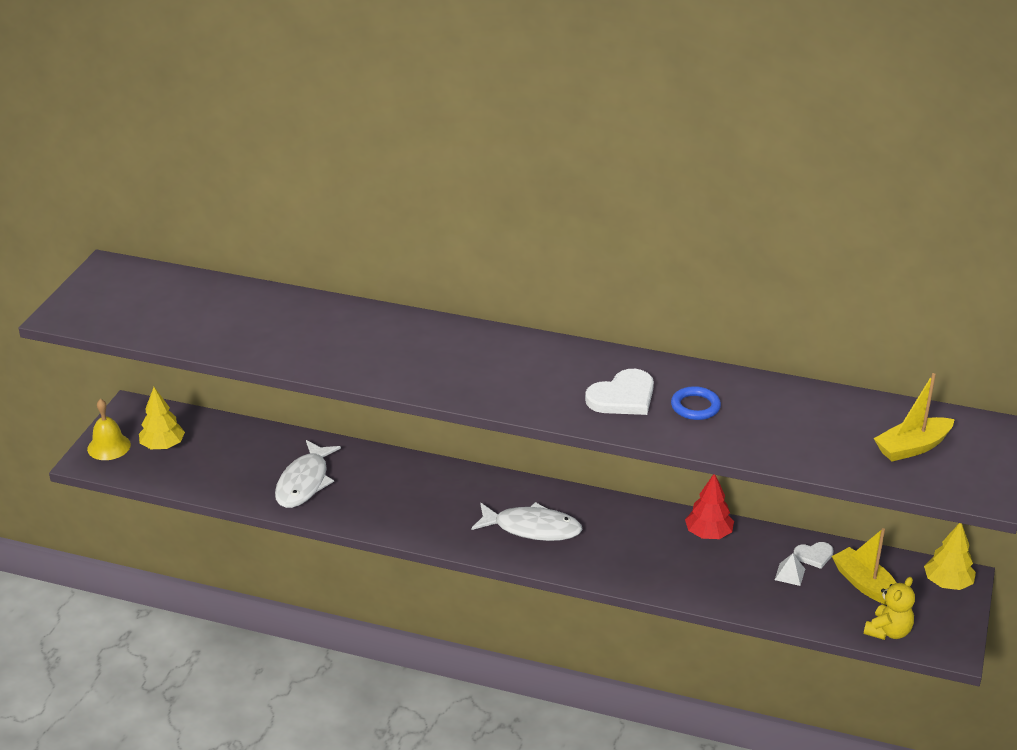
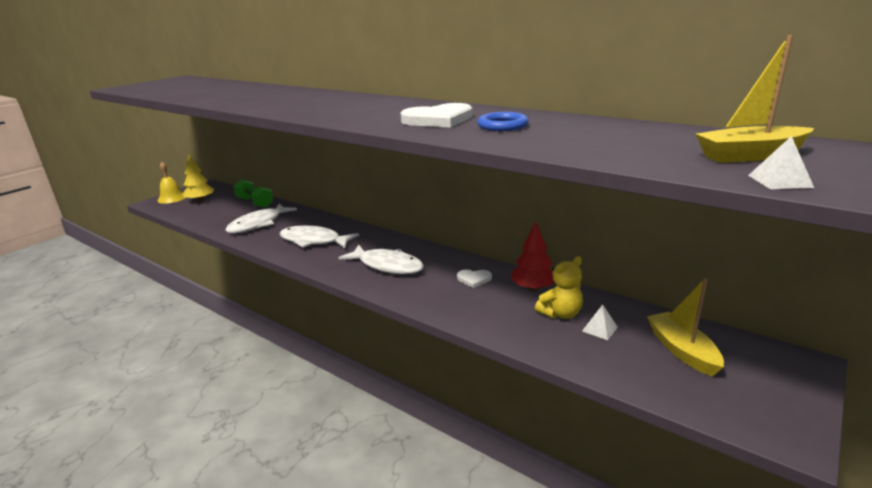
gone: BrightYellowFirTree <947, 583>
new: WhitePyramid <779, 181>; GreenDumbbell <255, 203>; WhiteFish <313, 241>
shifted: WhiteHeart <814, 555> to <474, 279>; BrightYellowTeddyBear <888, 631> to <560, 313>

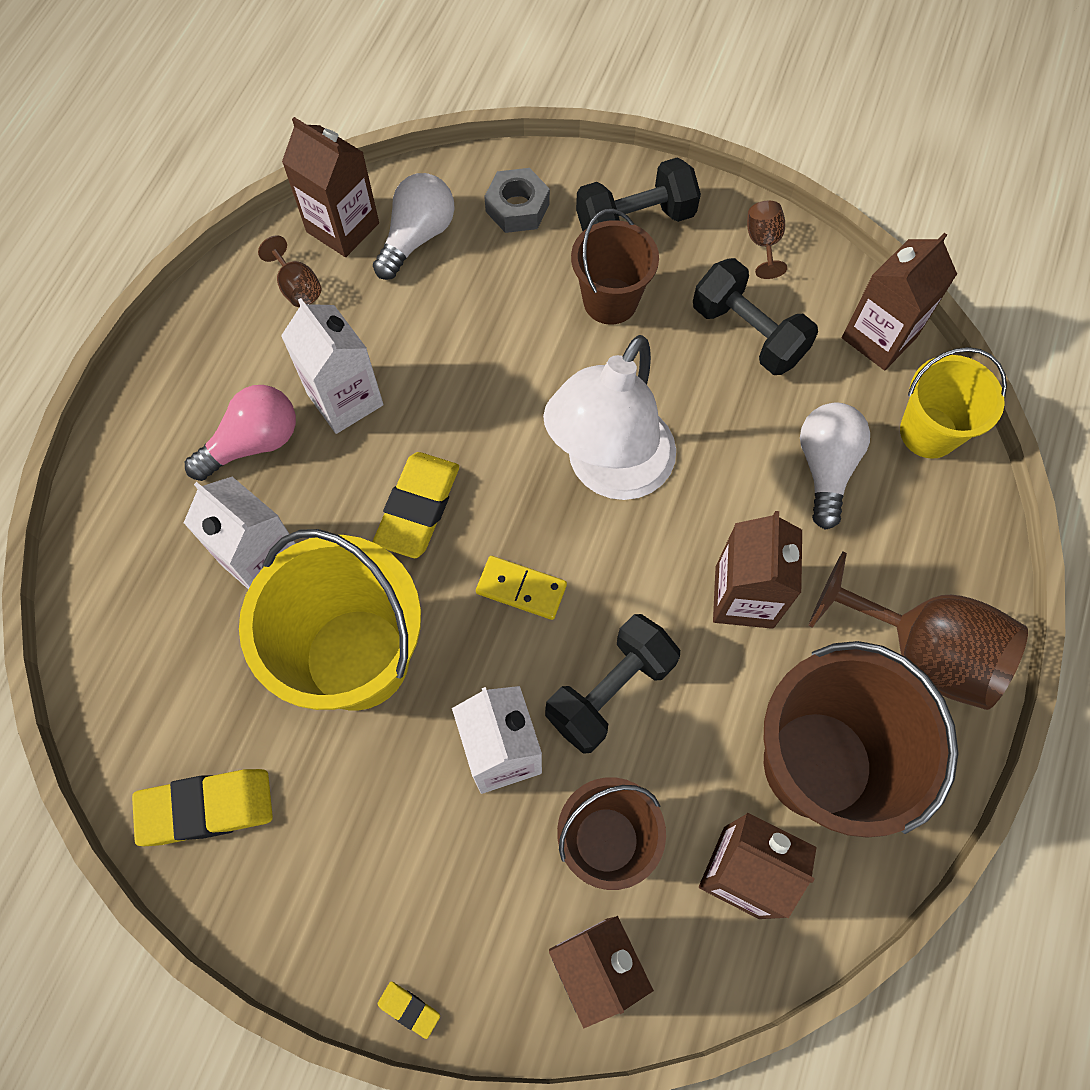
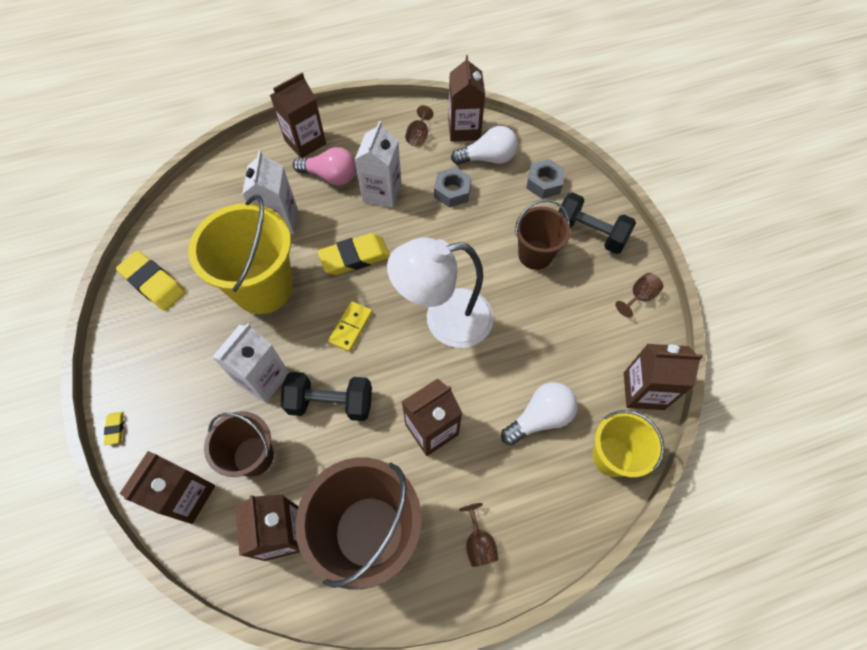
gone: EbonyDumbbell <748, 333>
new: DarkBrownCarton <305, 142>; GreyHexagonNut <452, 191>
rotated: BrightYellowDominoPiece <521, 589> = <350, 327> 45 degrees clockwise
scaled: DarkBrownGoblet <921, 650> = <478, 543> x0.44

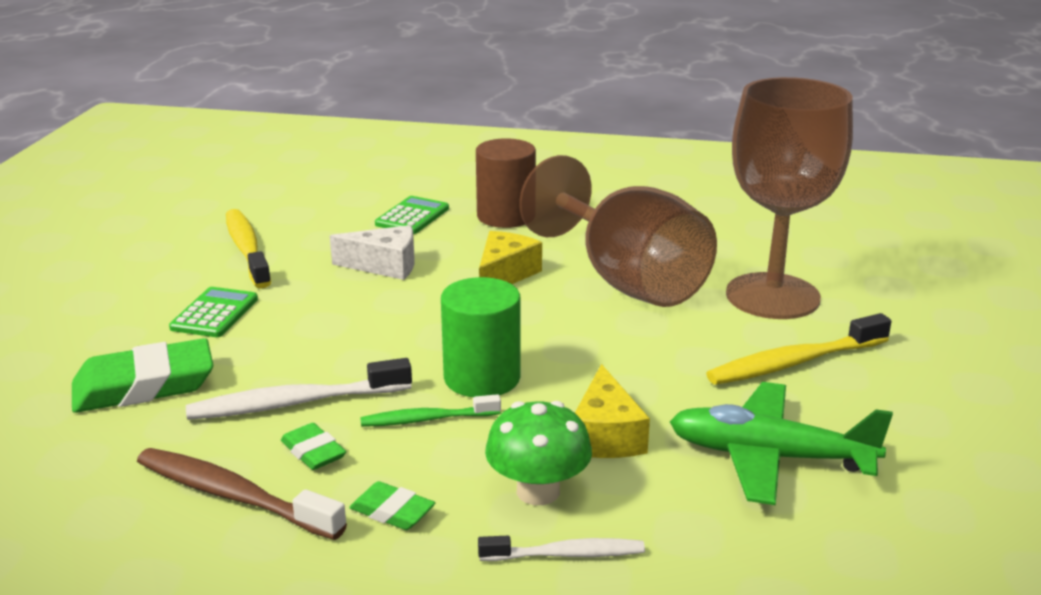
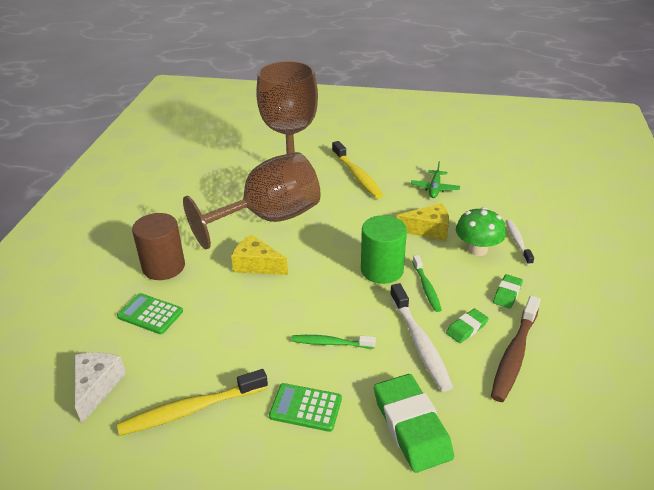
new: GreenToothbrush <330, 343>
shifted: WhitePieceOfCheese <385, 265> to <97, 387>
scaled: GreenPlane <769, 457> = <434, 188> x0.56

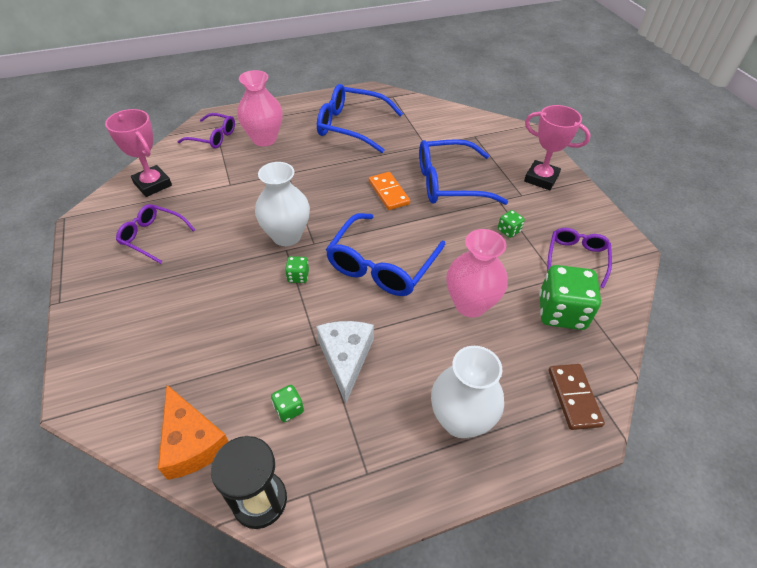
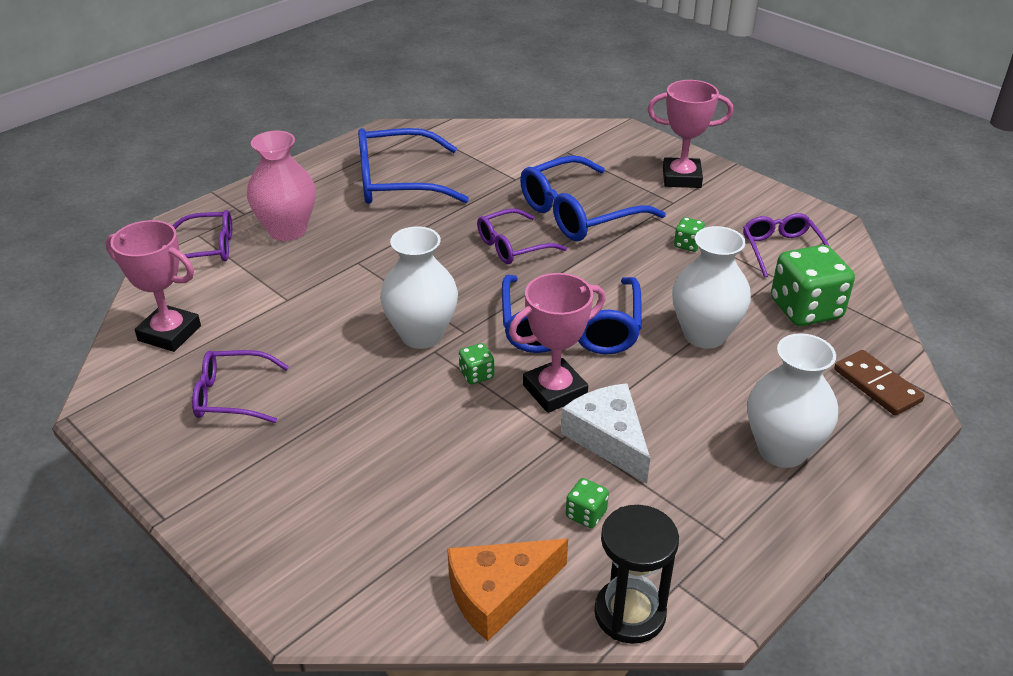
new: PinkTrophy <555, 391>
swapped: OrangeDominoPiece <388, 193> to VioletSpectacles <512, 246>
repainted: PinkFlowerVase <470, 304> to WhiteFlowerVase <704, 335>
rotated: OrangePieceOfCheese <192, 442> = <498, 593> 120 degrees clockwise

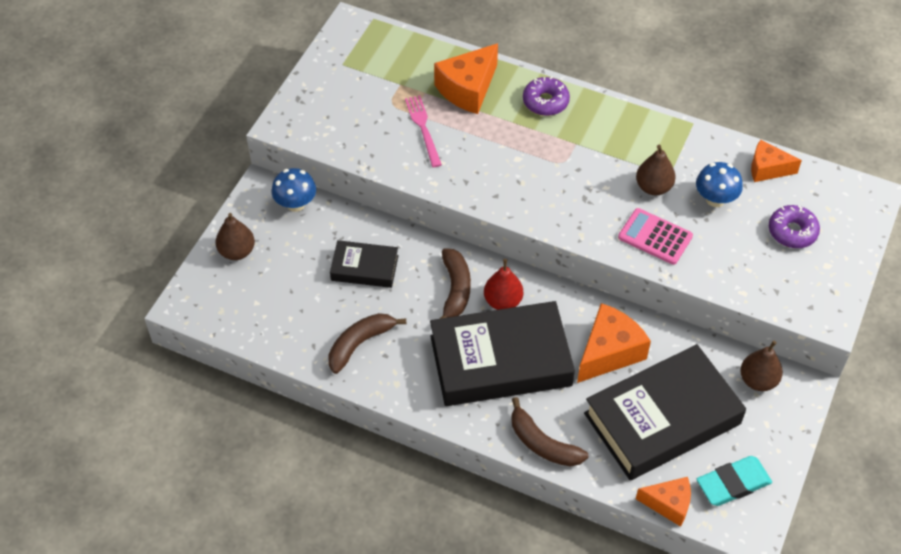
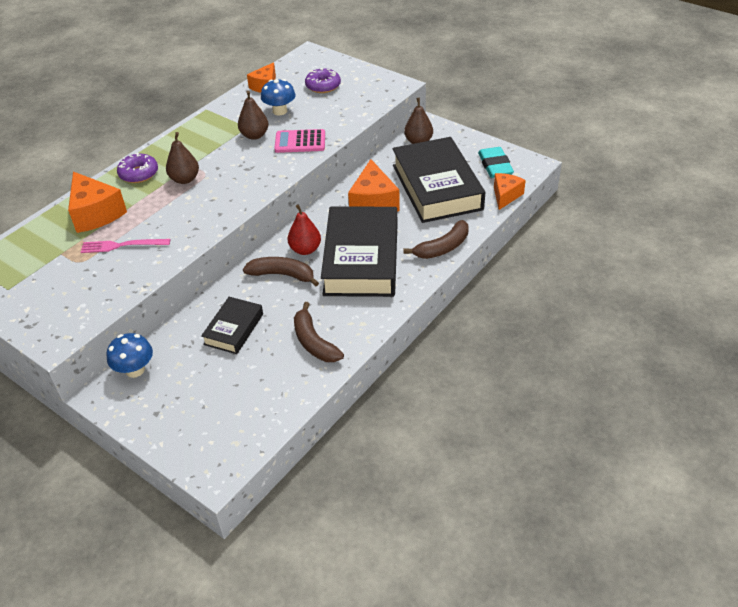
shifted: DarkBrownToyPear <237, 251> to <185, 179>
rotated: PinkCalculator <655, 237> = <300, 142> 45 degrees clockwise; OrangePieceOfCheese <609, 352> = <373, 202> 150 degrees counterclockwise

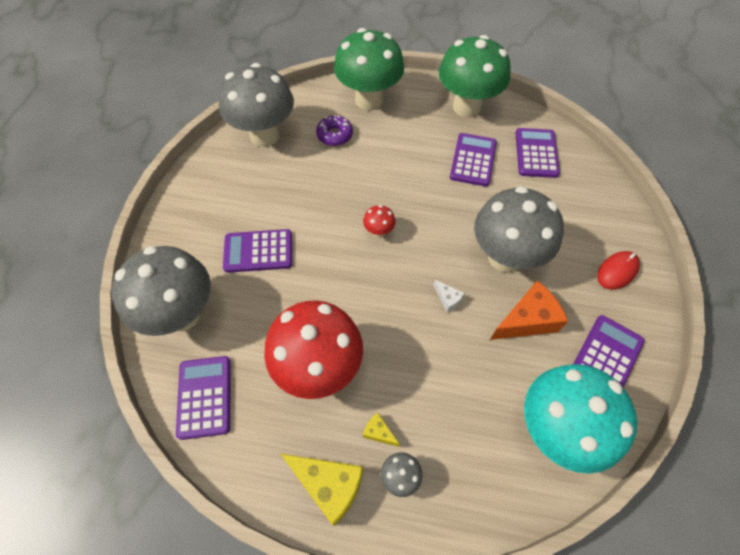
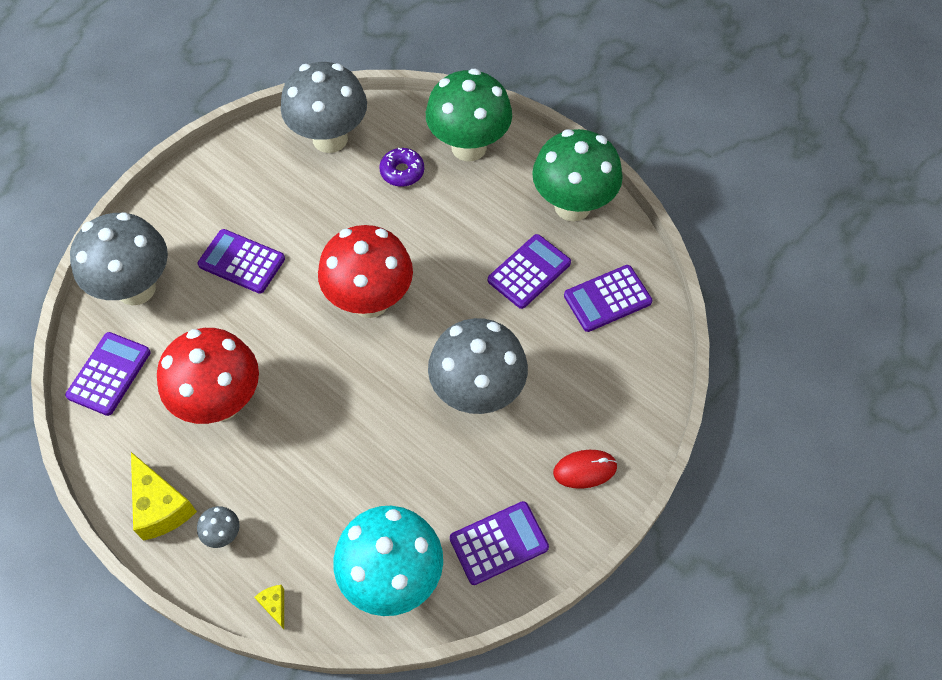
gone: WhitePieceOfCheese <448, 299>; OrangePieceOfCheese <527, 320>
shifted: BrightYellowPieceOfCheese <379, 432> to <274, 605>
rotated: VioletCalculator <536, 153> = <607, 299> 150 degrees counterclockwise
scaled: CrimsonToadstool <379, 232> = <370, 301> x2.47

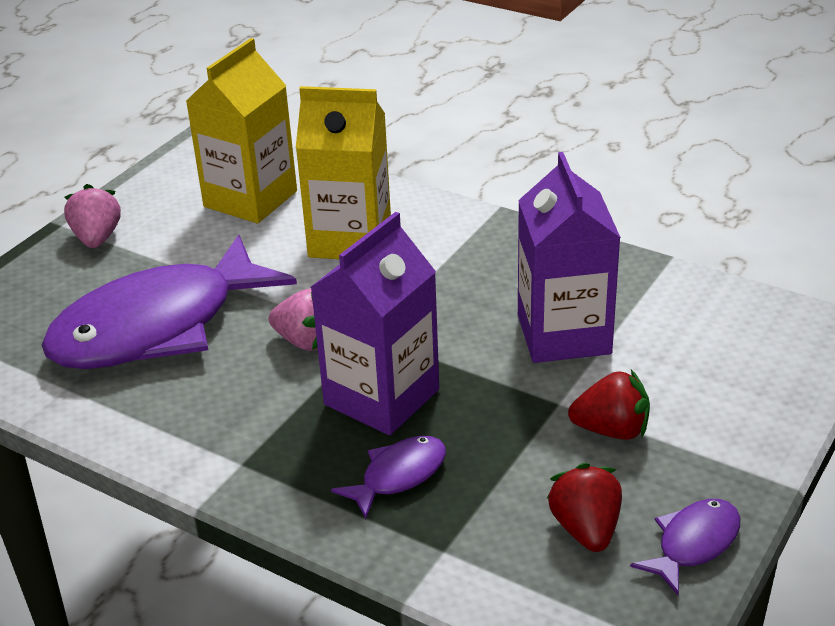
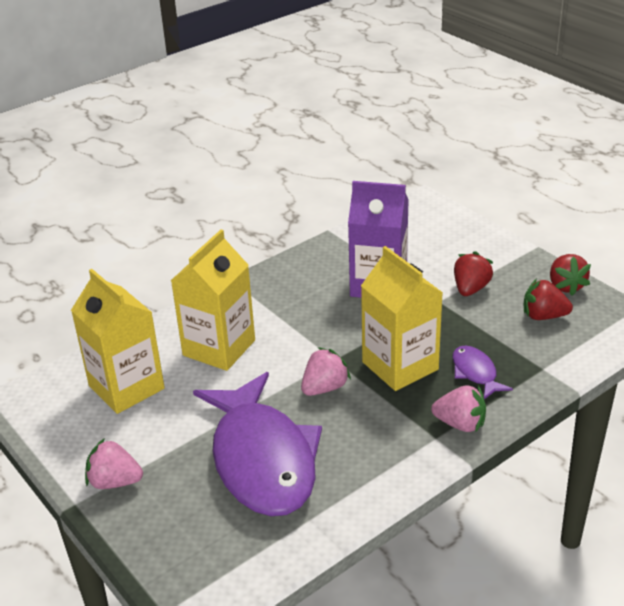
new: PinkStrawberry <460, 424>
swapped: VioletFish <693, 544> to CrimsonStrawberry <566, 286>
repainted: VioletCarton <381, 397> to BrightYellowCarton <400, 366>

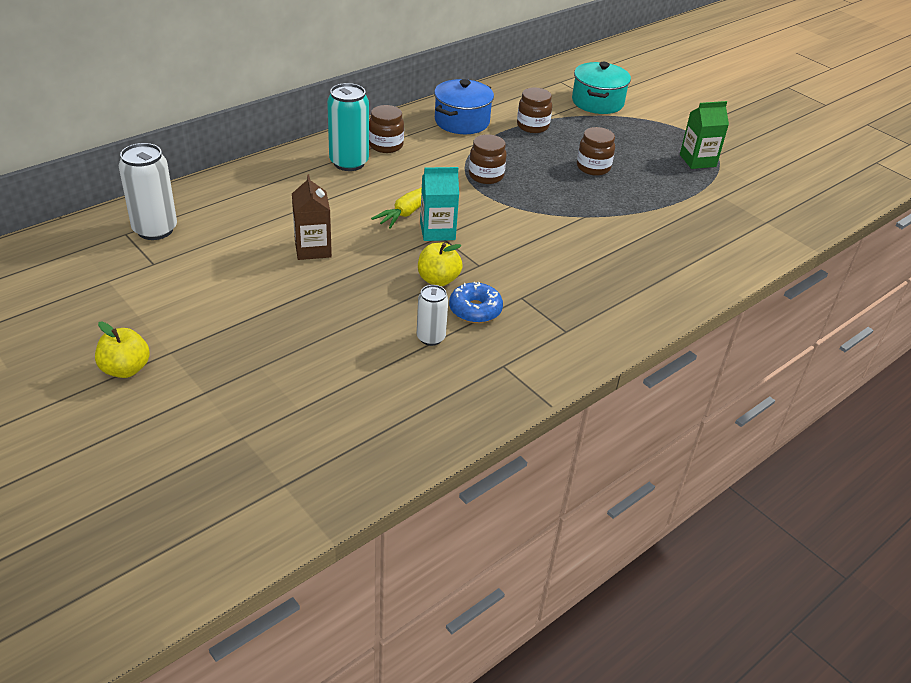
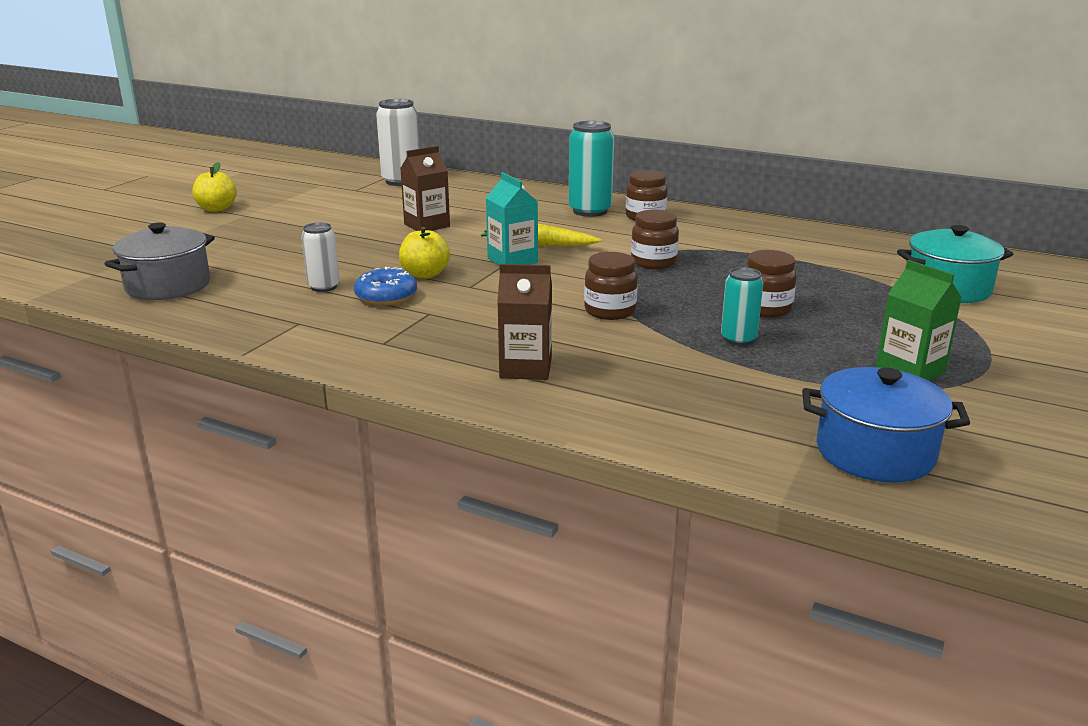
new: GreyStockpot <168, 286>; DarkBrownCarton <526, 368>; AquaTin <738, 339>
shifted: RoyalBlueStockpot <462, 121> to <875, 453>; DarkBrownJar <532, 126> to <610, 311>

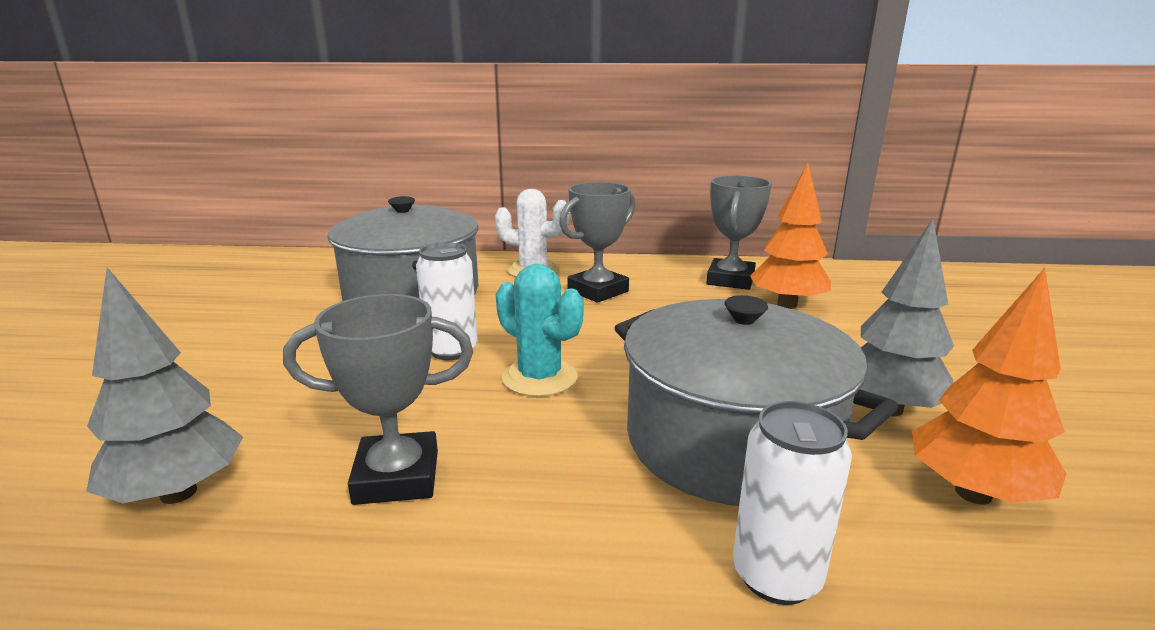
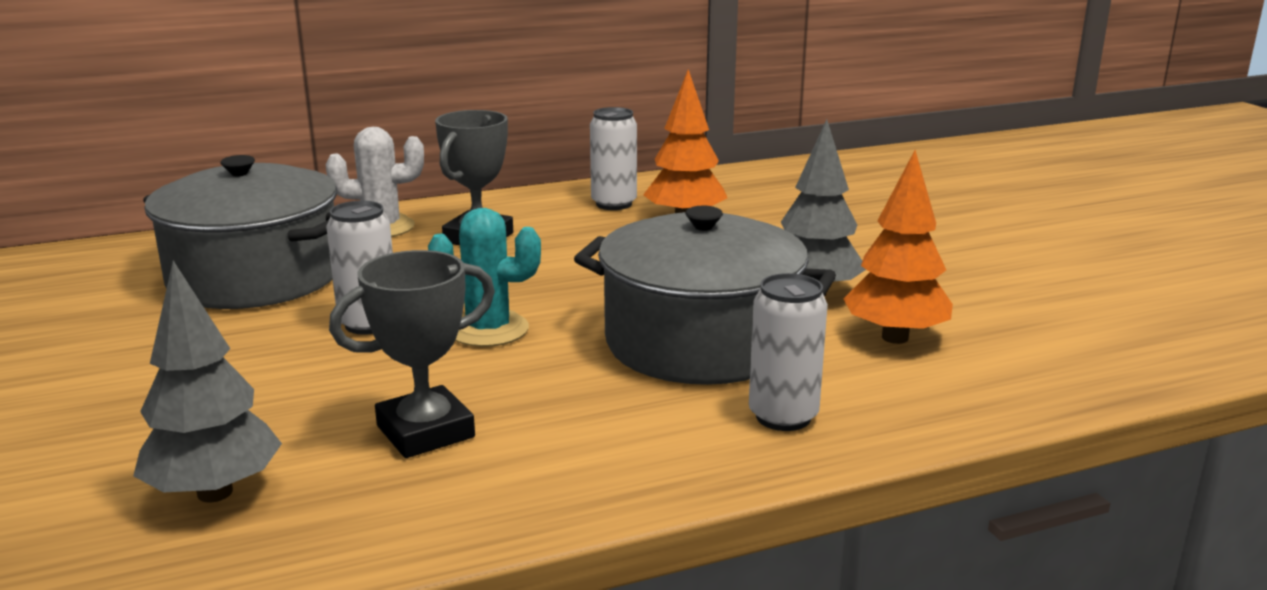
swapped: GreyTrophy <730, 280> to WhiteTin <613, 204>

